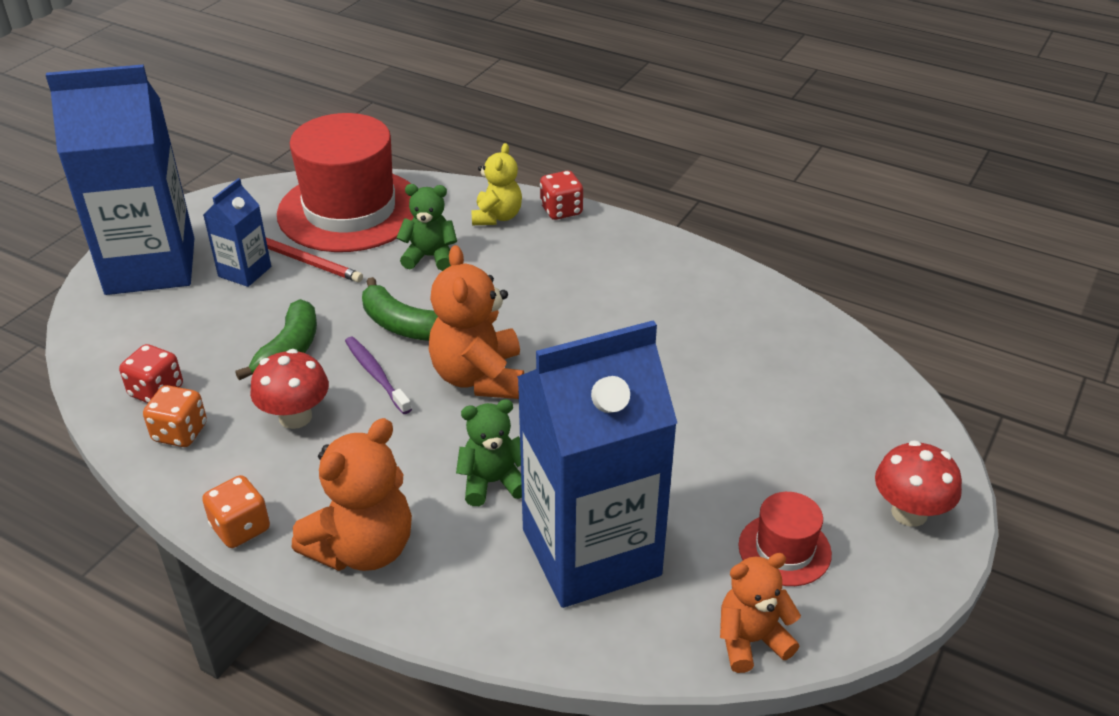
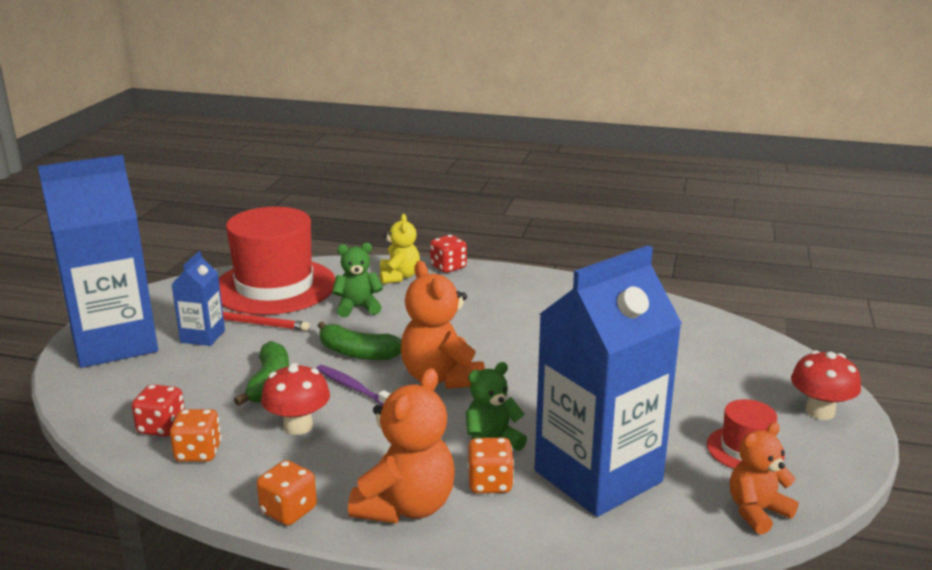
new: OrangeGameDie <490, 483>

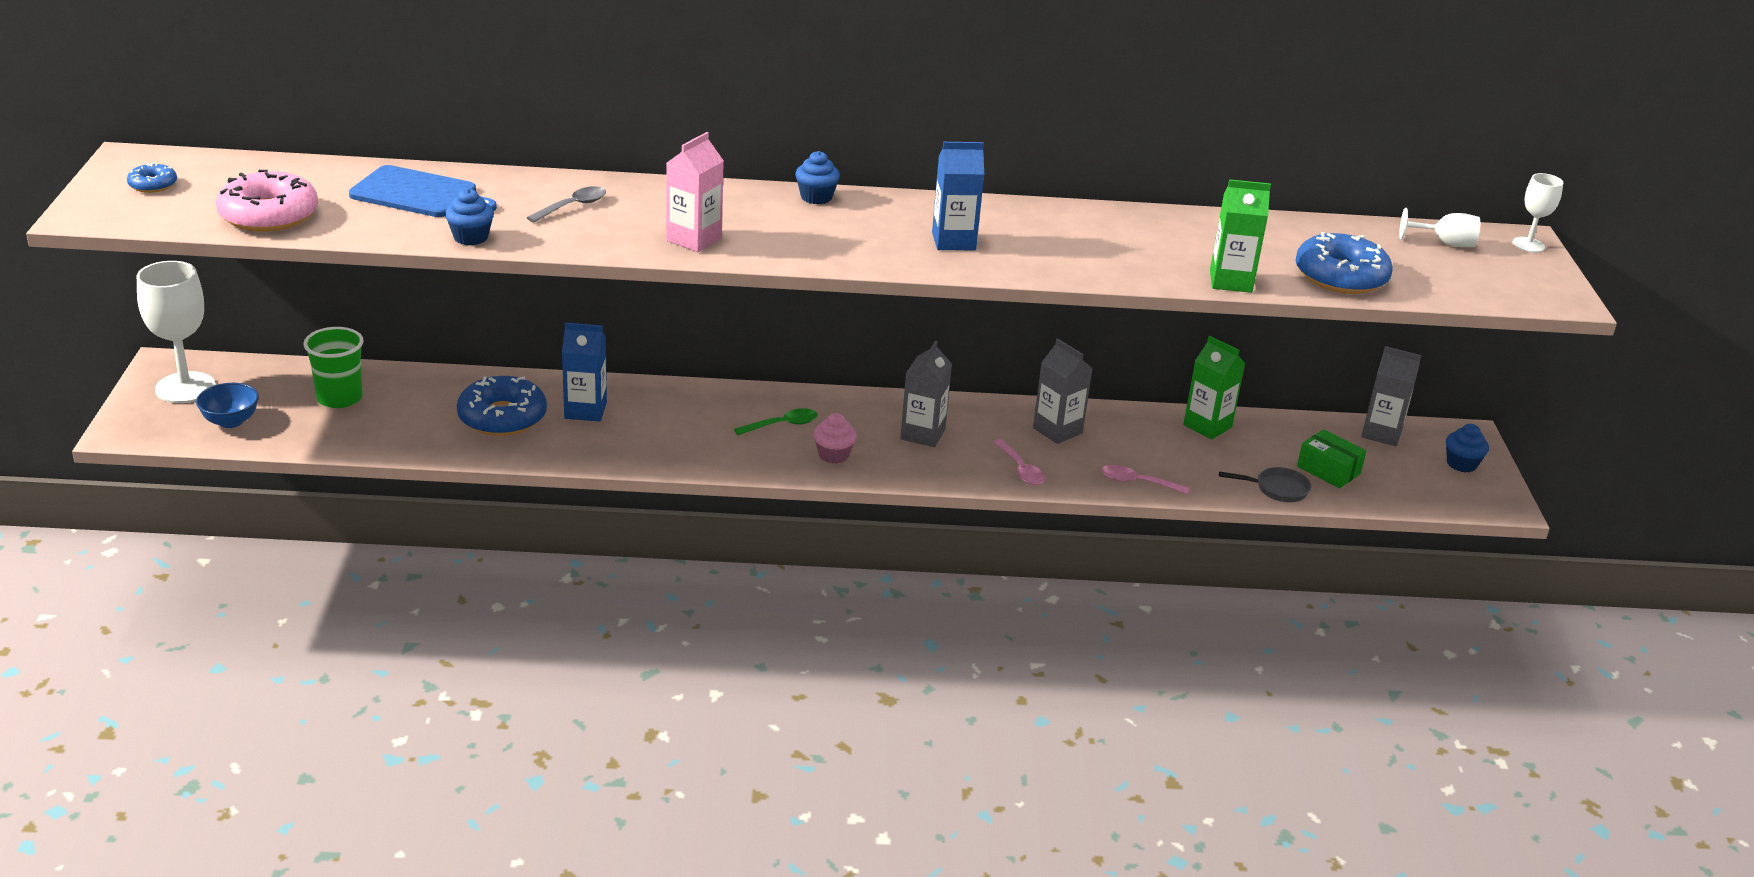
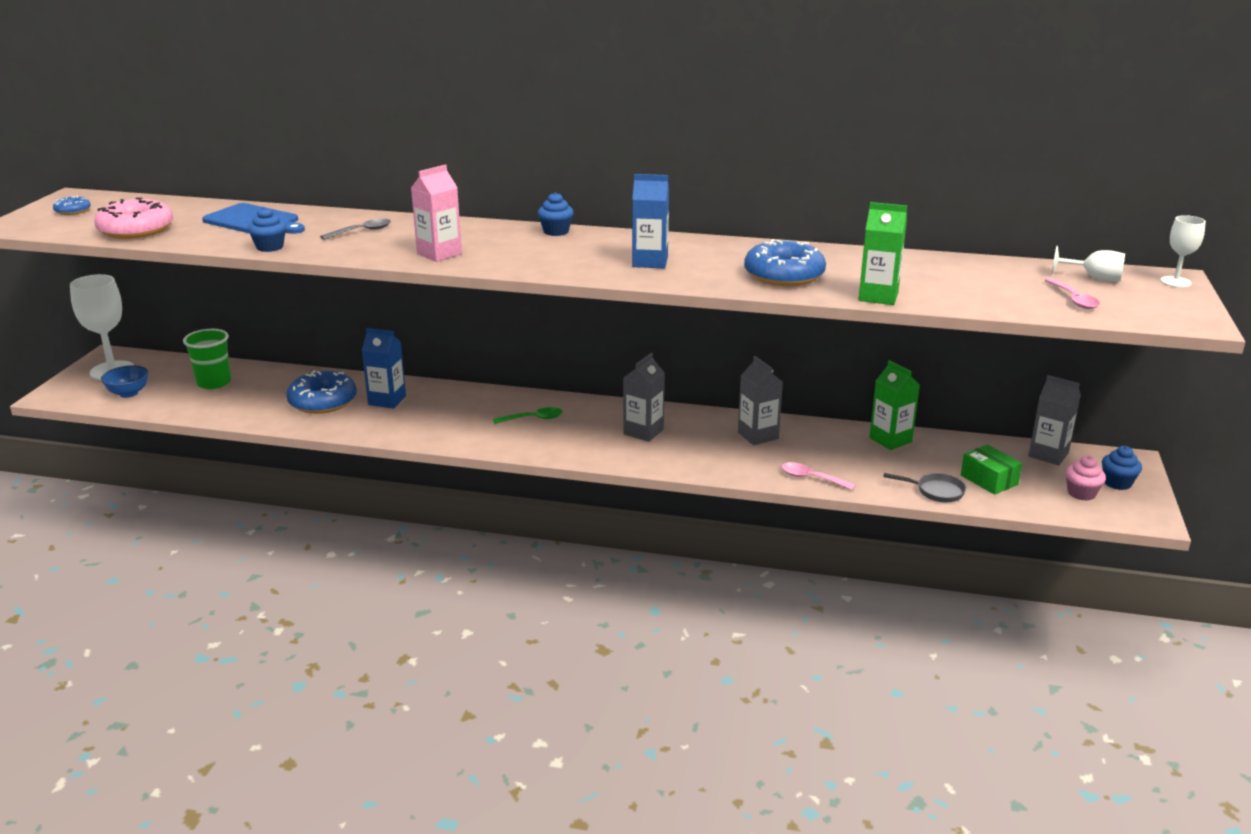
shifted: RoyalBlueDoughnut <1340, 276> to <784, 275>; PinkCupcake <833, 455> to <1081, 493>; PinkSpoon <1020, 469> to <1073, 299>

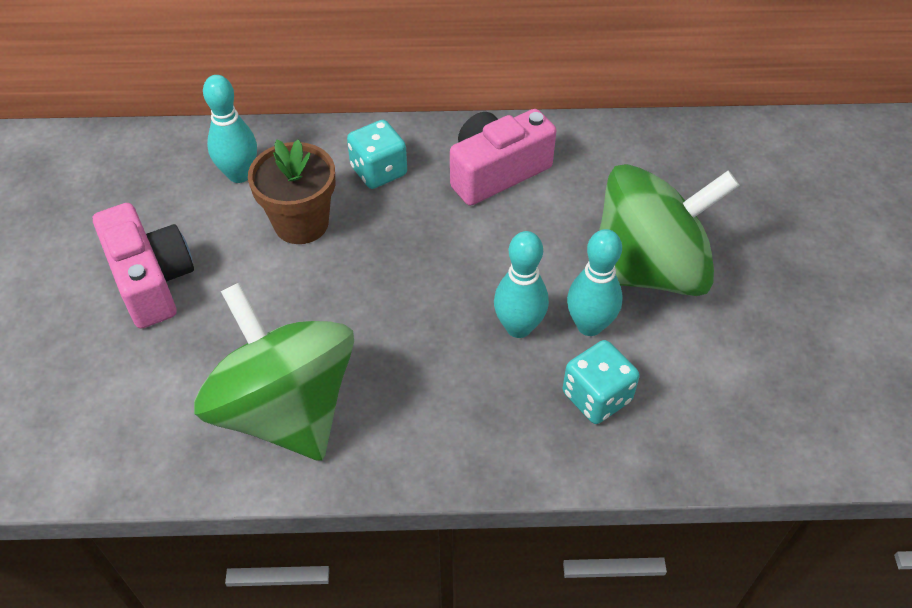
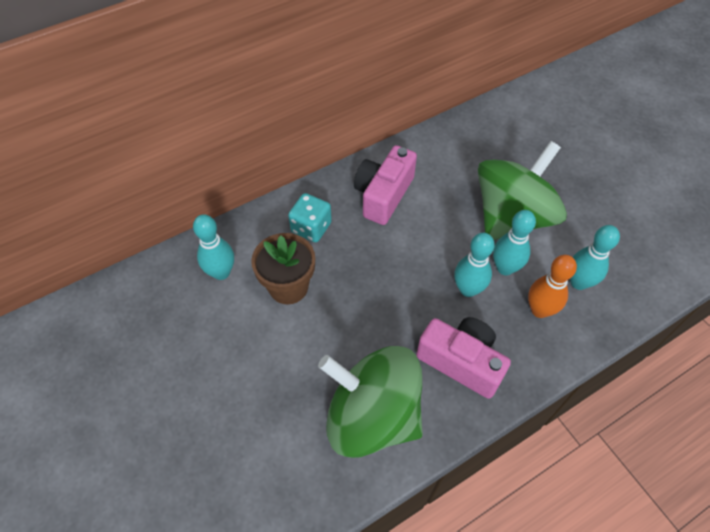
new: AquaBowlingPin <578, 282>
shifted: PinkCamera <151, 281> to <461, 362>
swapped: AquaGameDie <596, 397> to OrangeBowlingPin <539, 310>

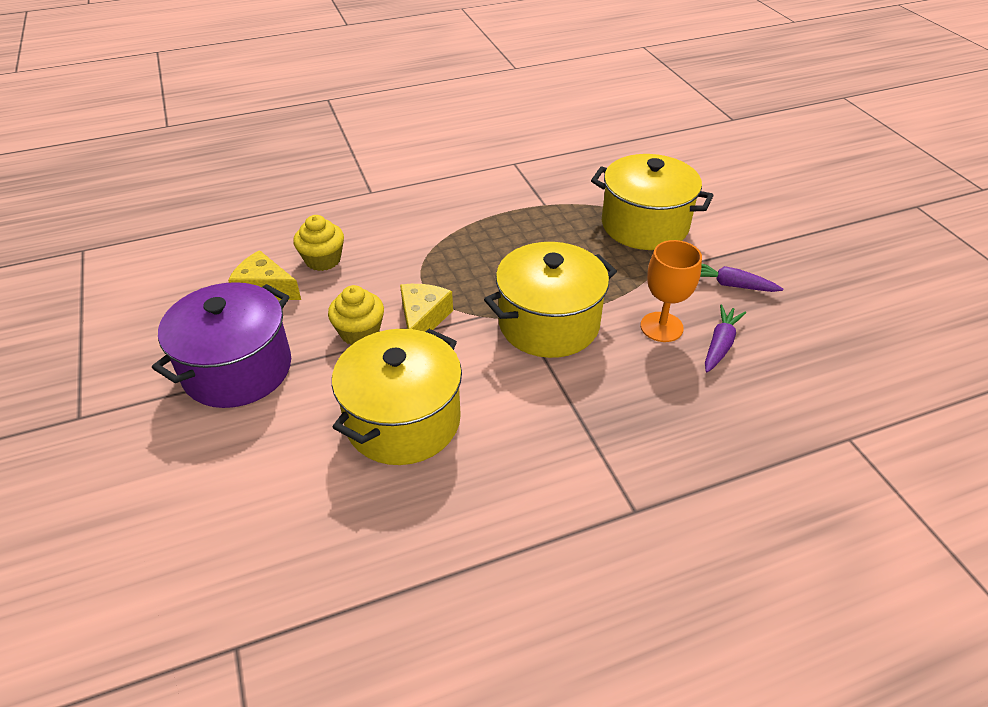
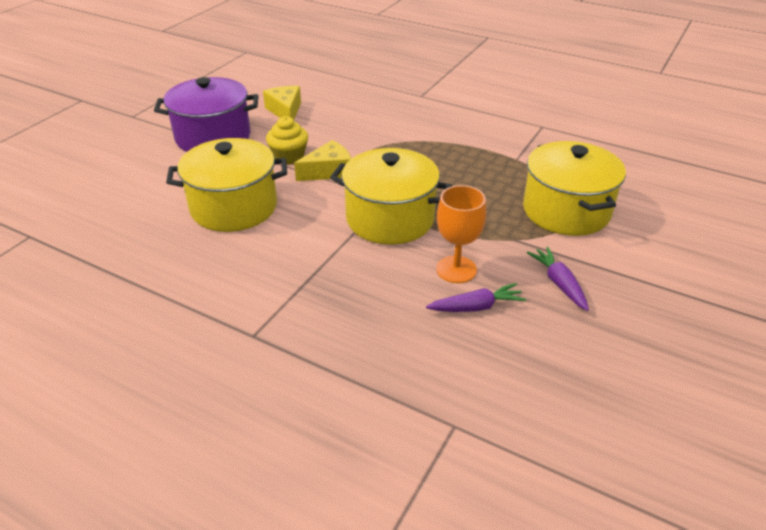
gone: BrightYellowCupcake <323, 260>

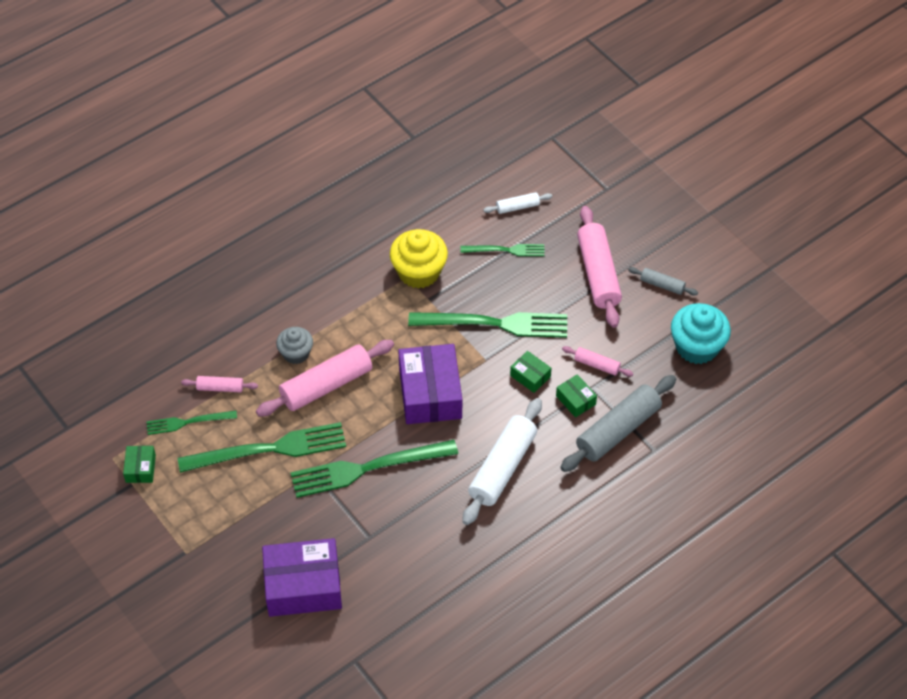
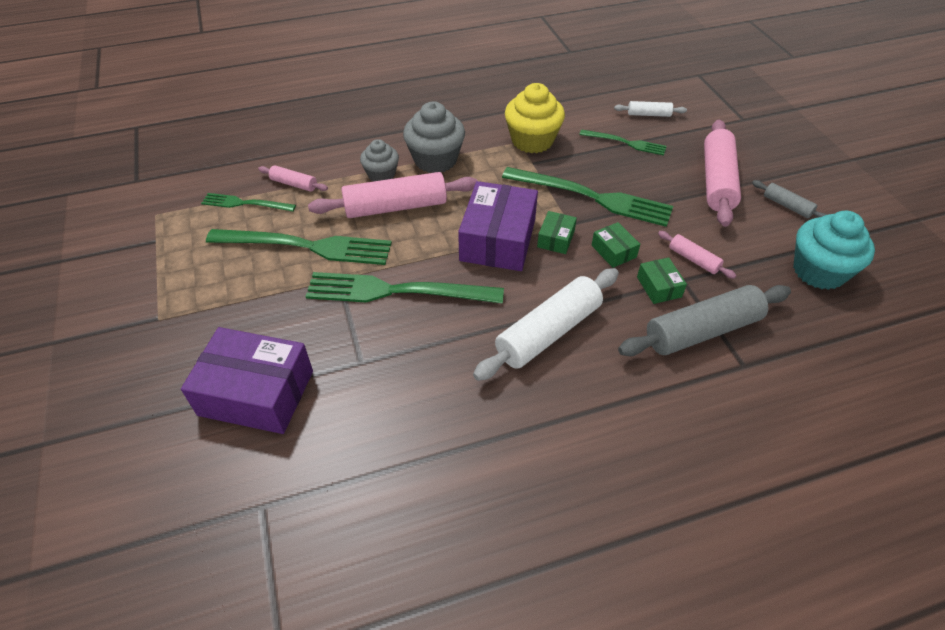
new: GreyCupcake <435, 160>
shifted: GreenParcel <140, 468> to <556, 239>

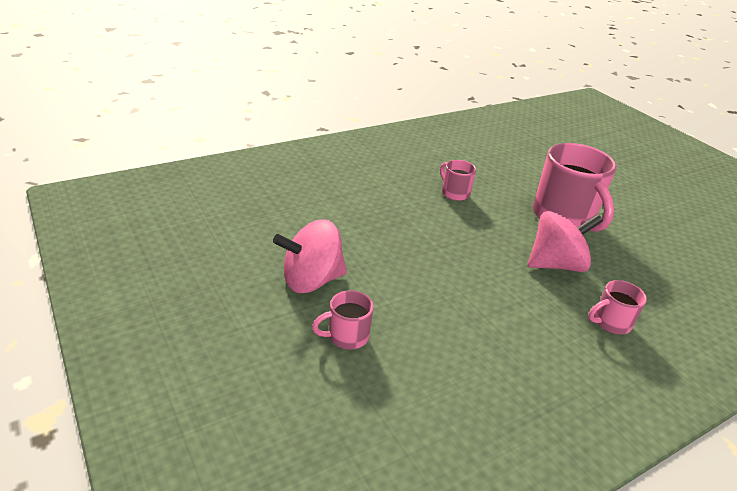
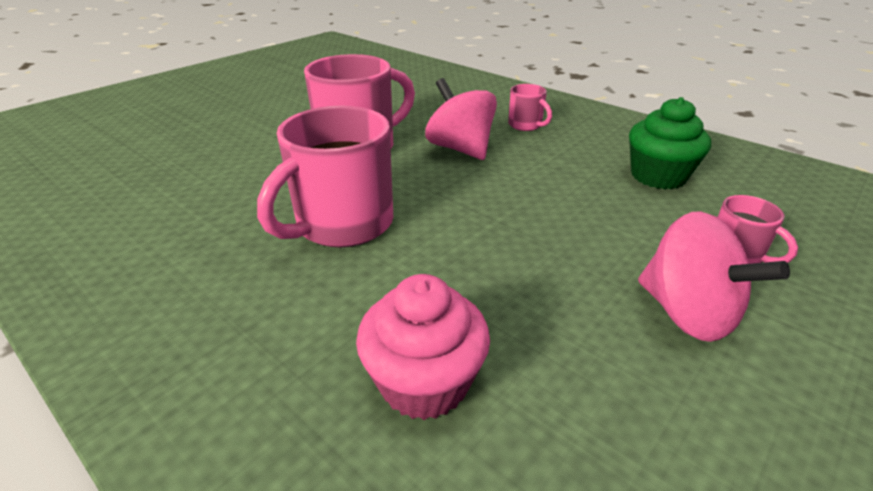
new: GreenCupcake <658, 176>; PinkCupcake <424, 382>
scaled: PinkCoffeeMug <454, 193> = <342, 224> x2.07

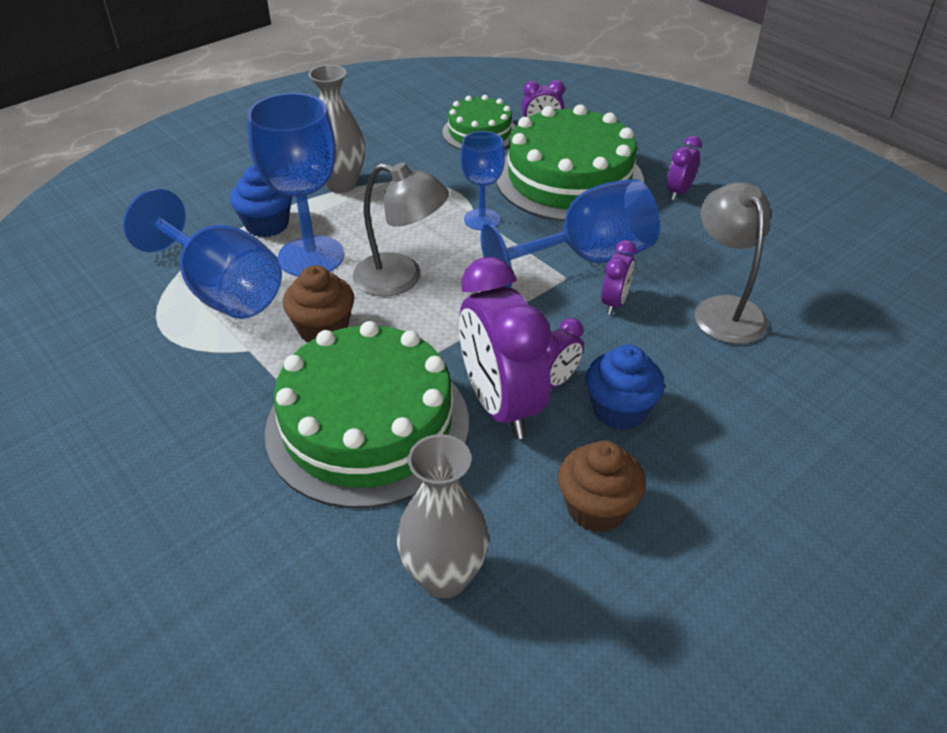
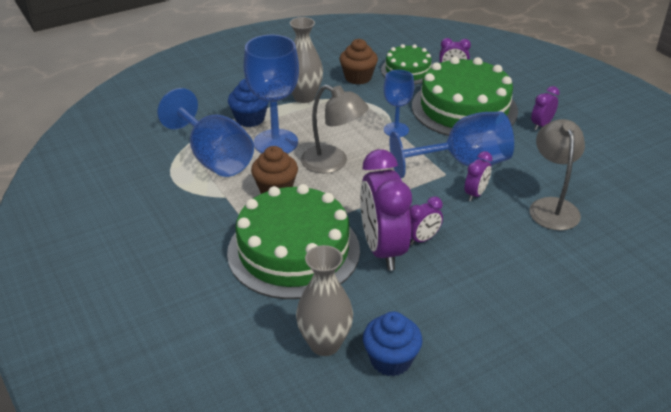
shifted: RoyalBlueCupcake <619, 410> to <391, 360>; DarkBrownCupcake <596, 508> to <358, 77>

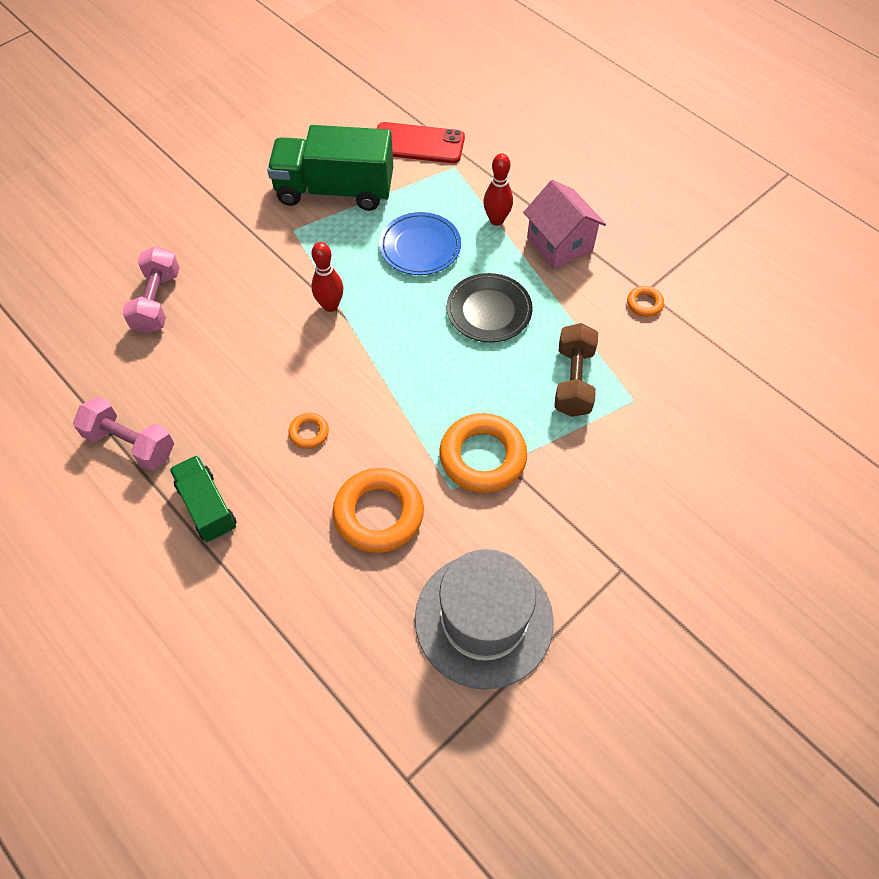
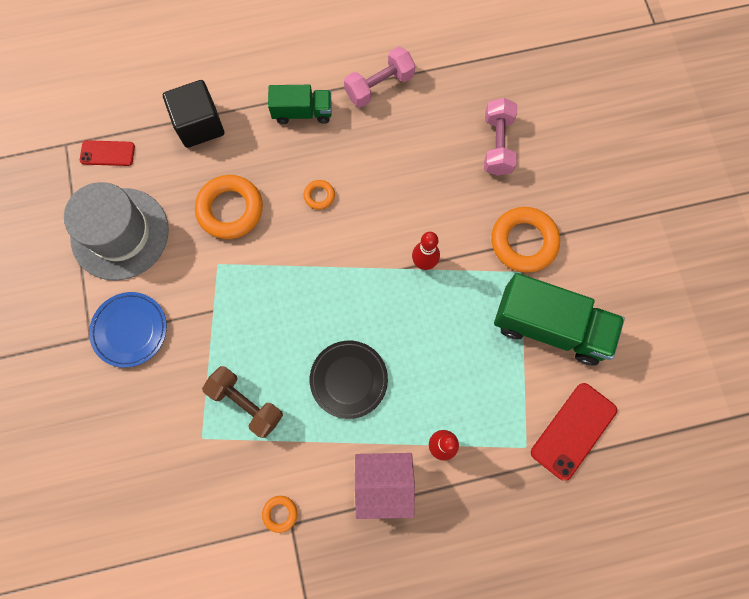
new: EbonyBlock <199, 125>; CrimsonSmartphone <107, 153>
shifted: RoyalBlueDinnerPlate <420, 247> to <130, 330>; OrangeTorus <482, 457> to <523, 242>
rotated: GreenLorry <335, 190> = <550, 327> 75 degrees clockwise; PinkDumbbell <157, 302> = <497, 145> 60 degrees clockwise

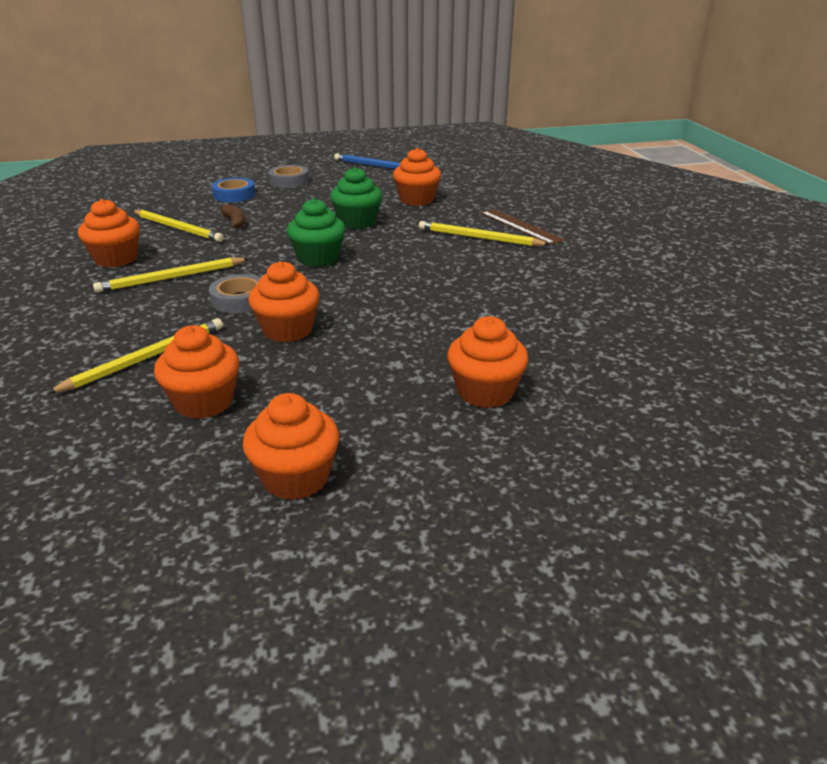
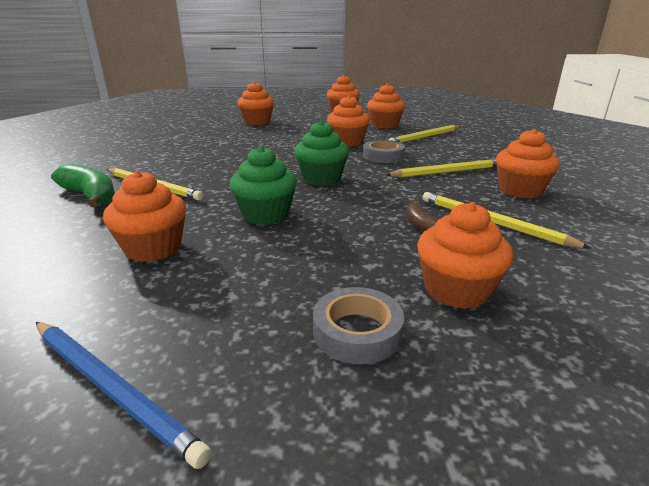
swapped: RoyalBlueTape <234, 195> to OrangeCupcake <456, 290>; DarkBrownMeasuringStick <520, 226> to GreenBananaFruit <90, 195>

